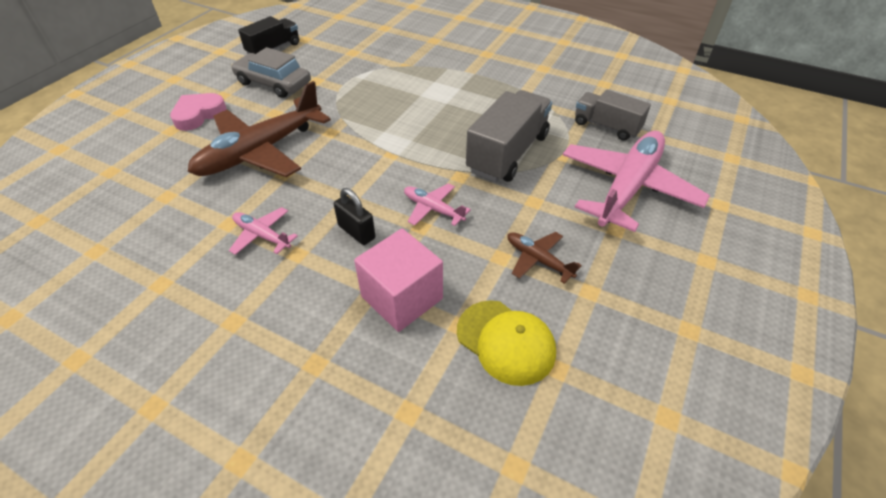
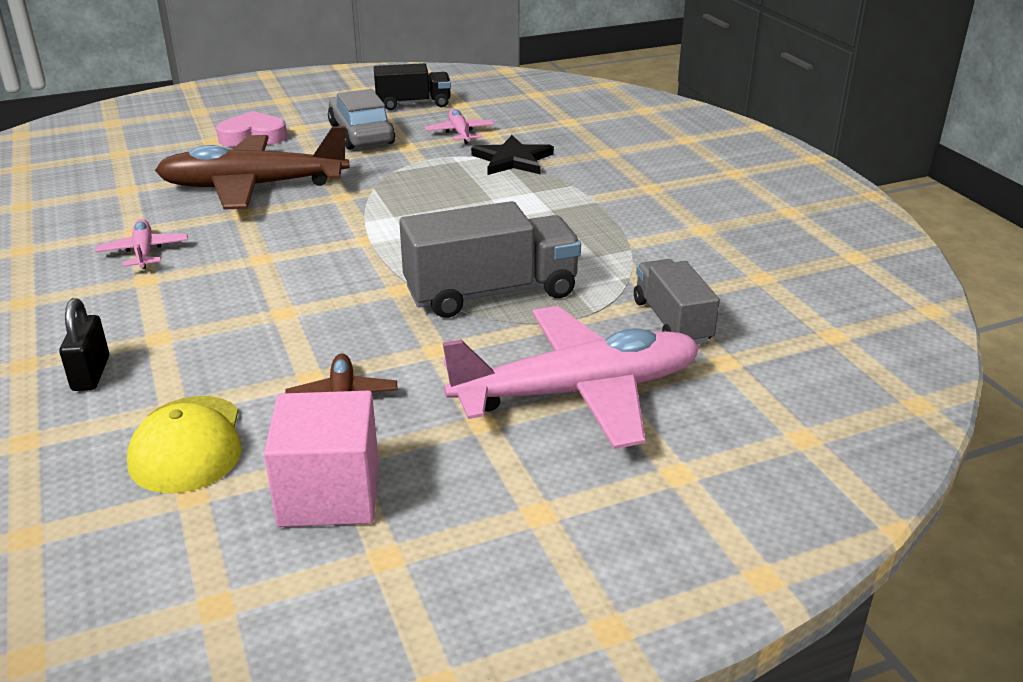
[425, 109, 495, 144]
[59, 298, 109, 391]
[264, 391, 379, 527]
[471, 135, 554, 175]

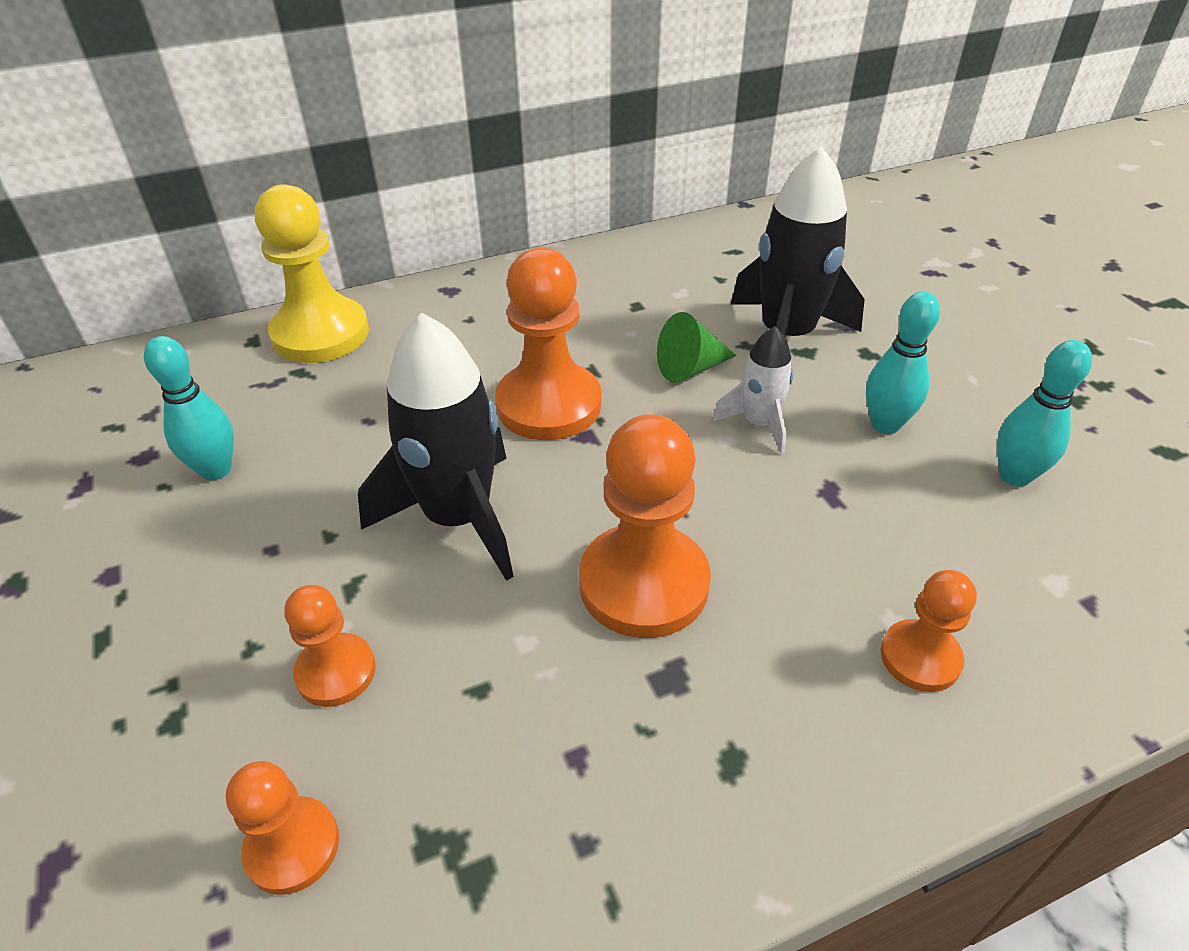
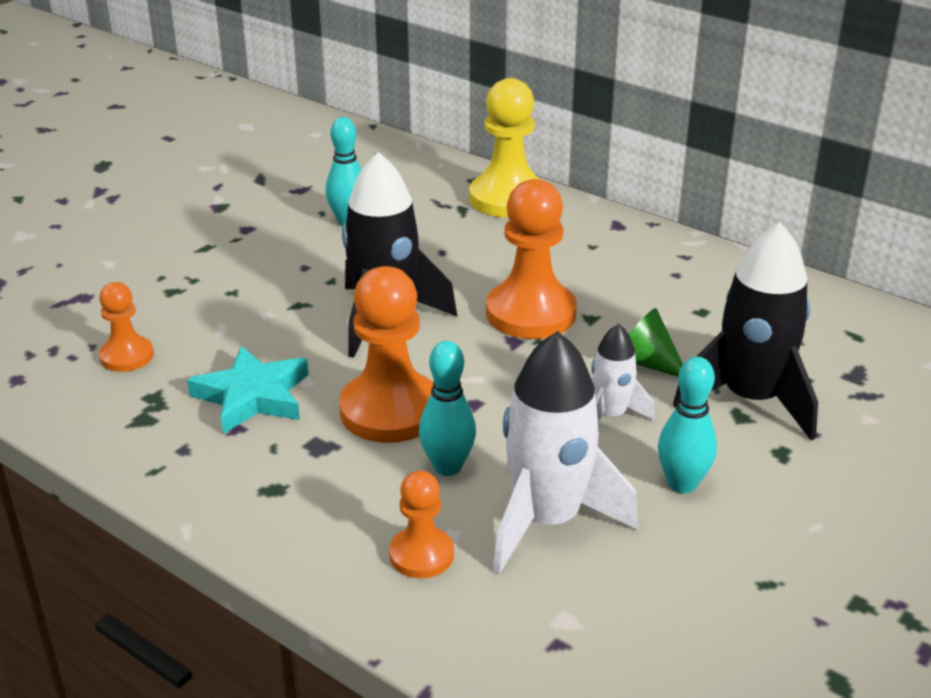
[419, 341, 476, 476]
[285, 585, 376, 707] (first image)
[493, 331, 638, 574]
[187, 346, 309, 434]

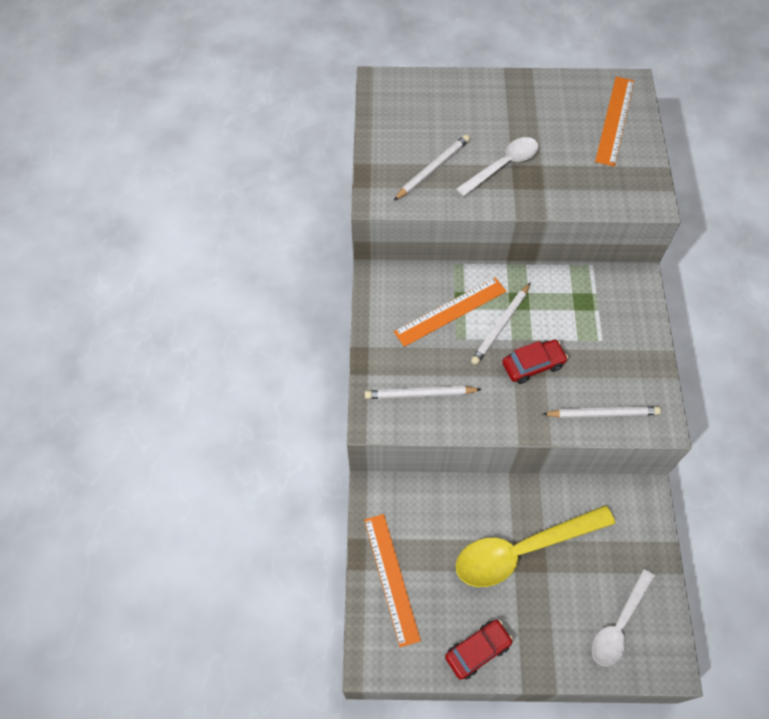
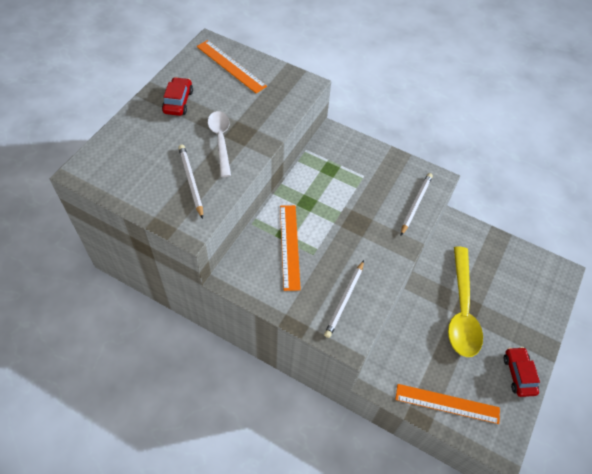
[471, 283, 530, 365] (first image)
[162, 77, 193, 116]
[592, 569, 655, 666] (first image)

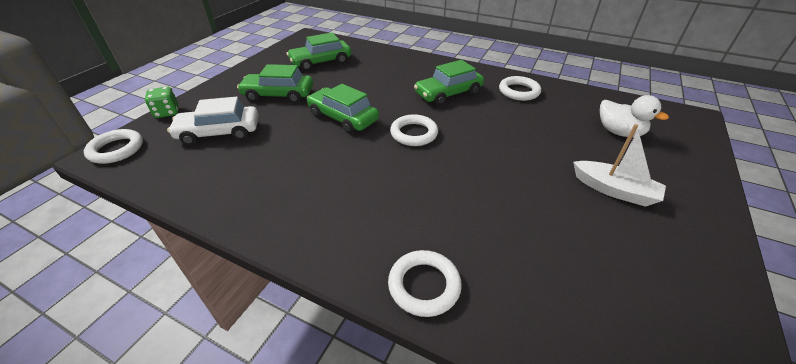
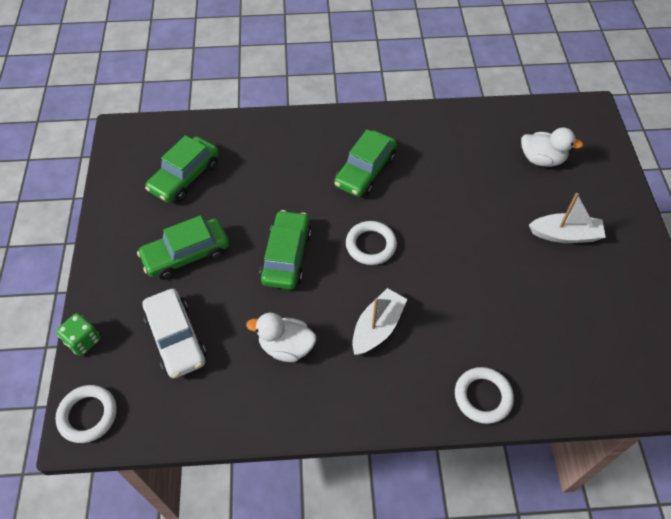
[499, 76, 541, 101] (first image)
[260, 210, 312, 289]
[143, 289, 206, 378]
[352, 288, 408, 355]
[246, 313, 316, 362]

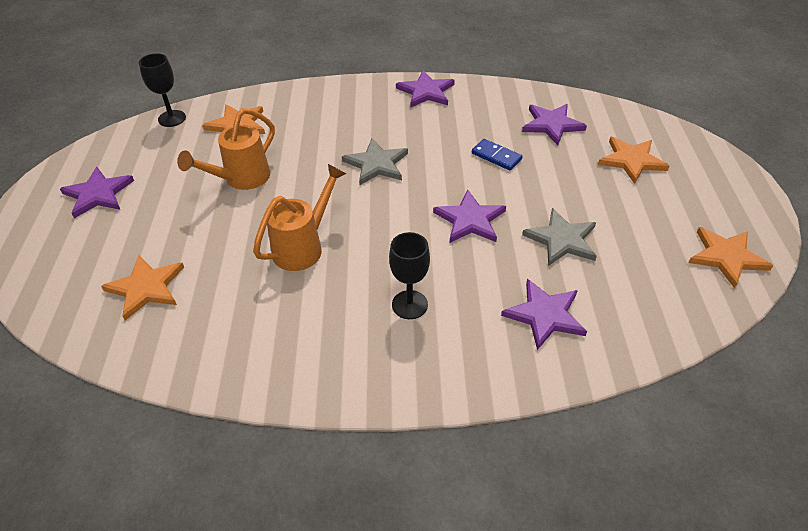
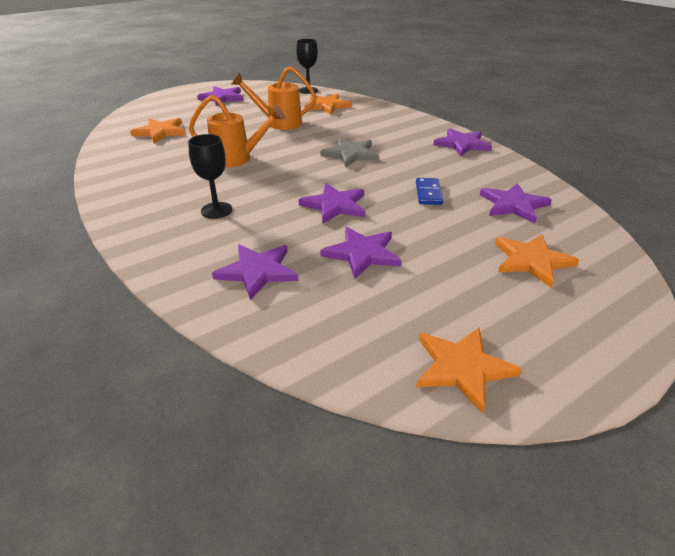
[320, 227, 401, 279]

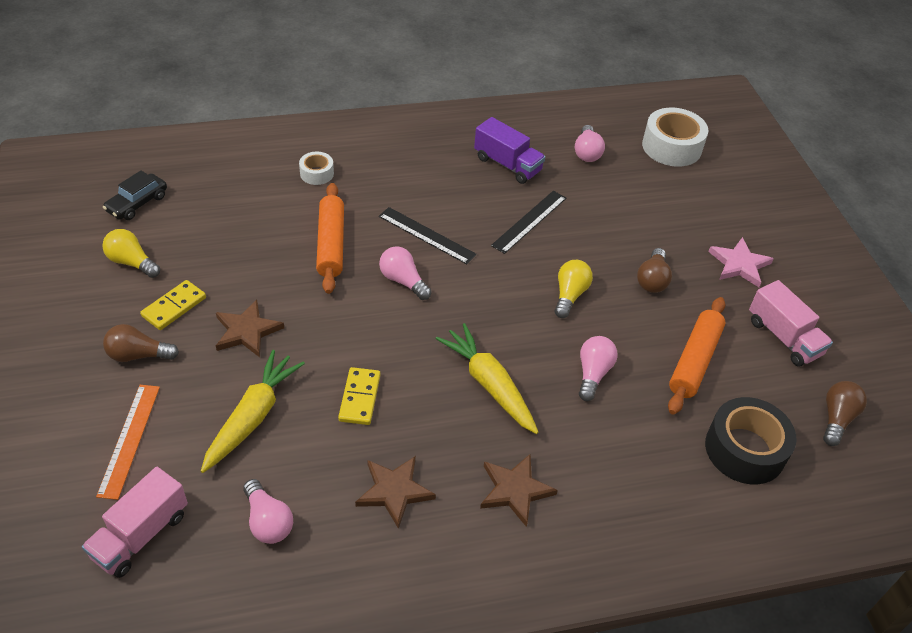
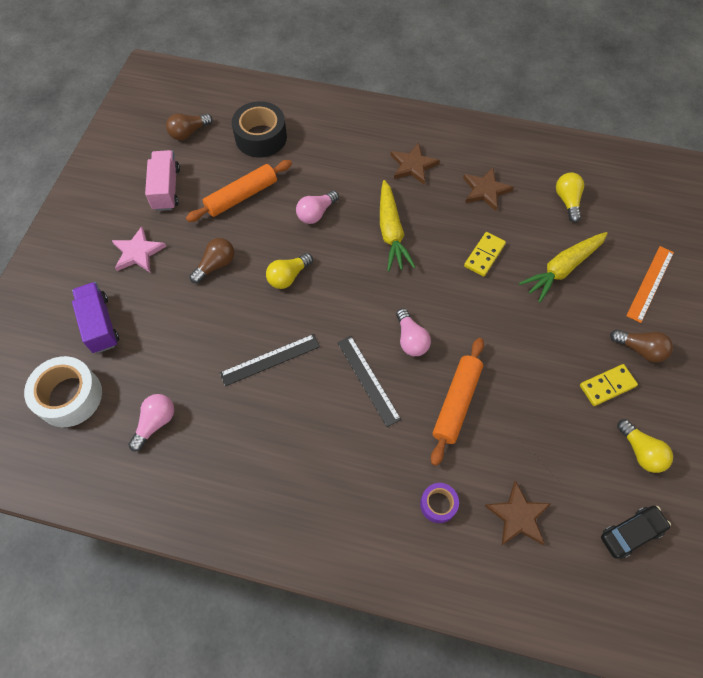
[72, 282, 119, 353]
[420, 483, 459, 523]
[485, 480, 552, 546]
[82, 467, 188, 578] (first image)
[556, 172, 584, 223]

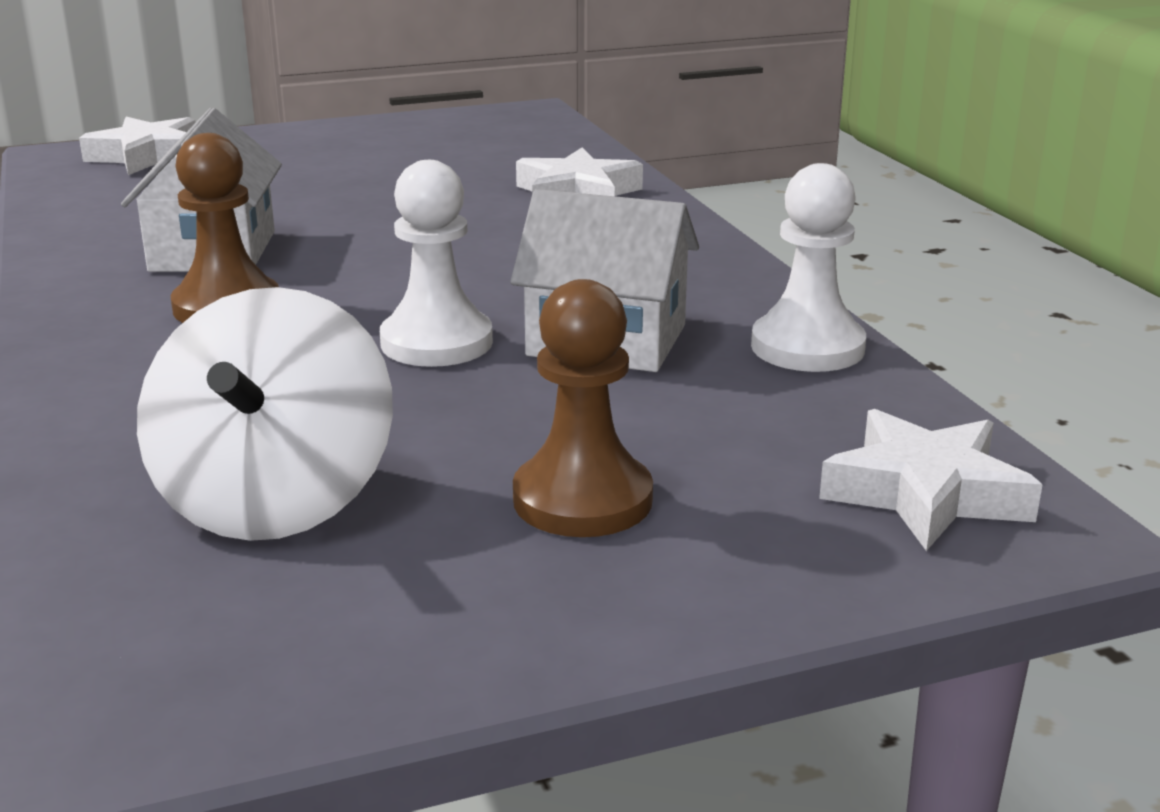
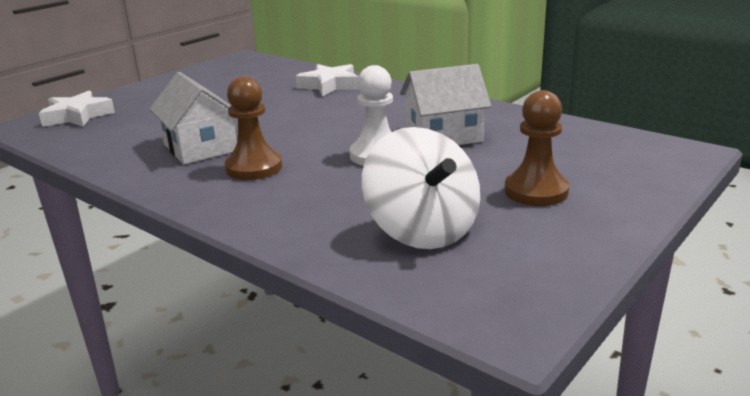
[751, 163, 866, 372] (first image)
[819, 409, 1043, 551] (first image)

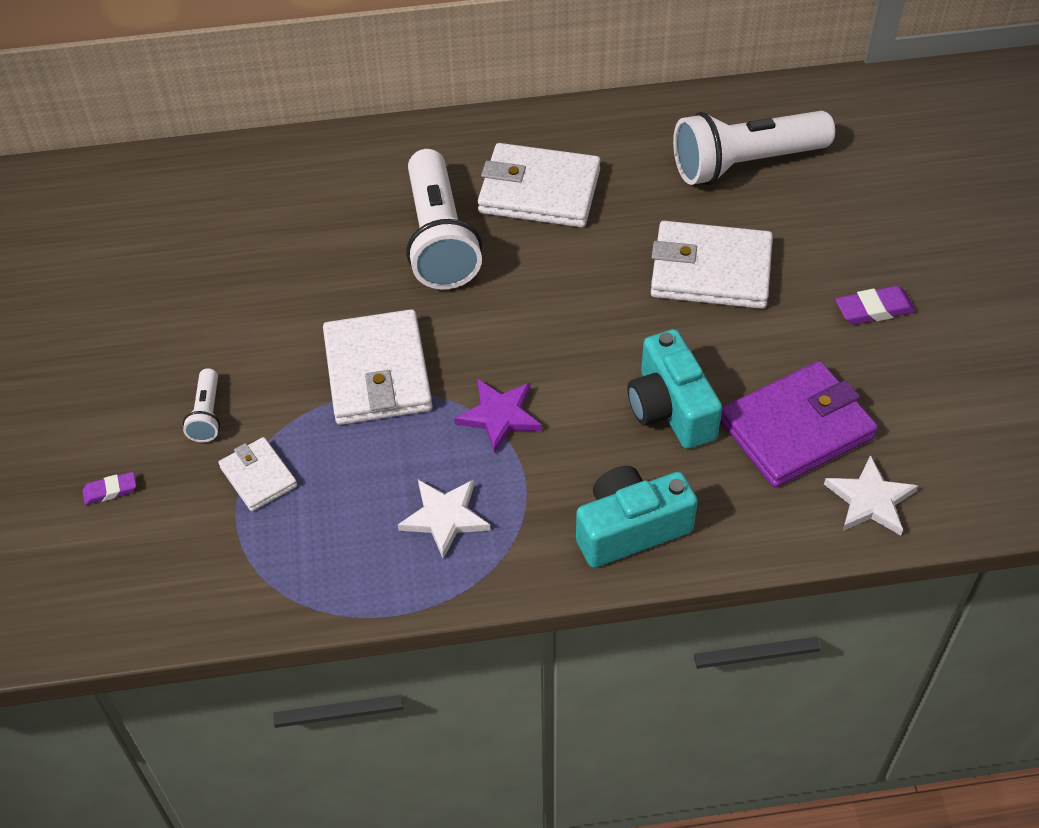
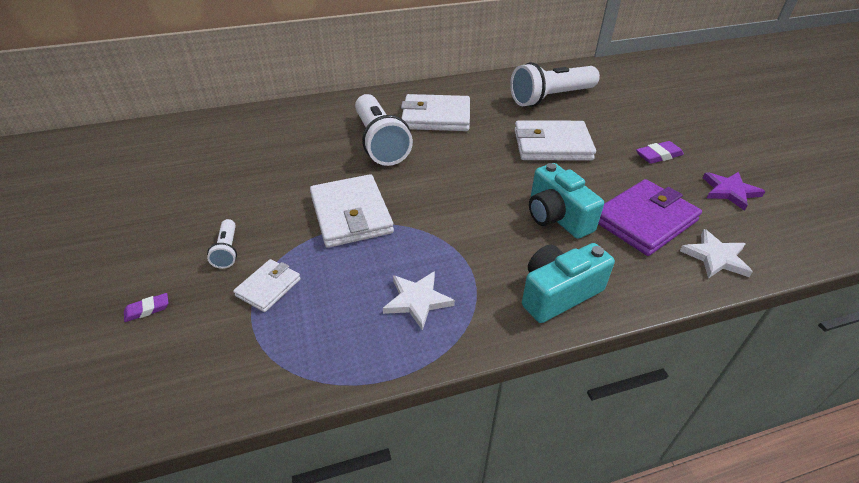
[703, 172, 765, 211]
[233, 259, 301, 312]

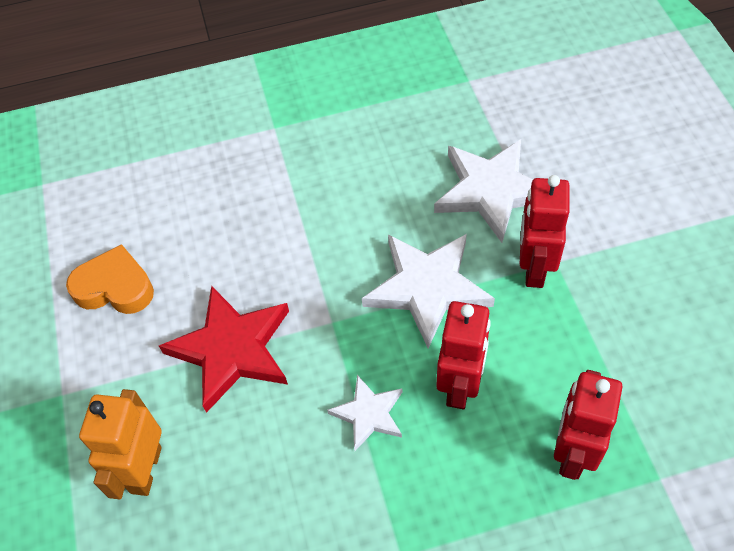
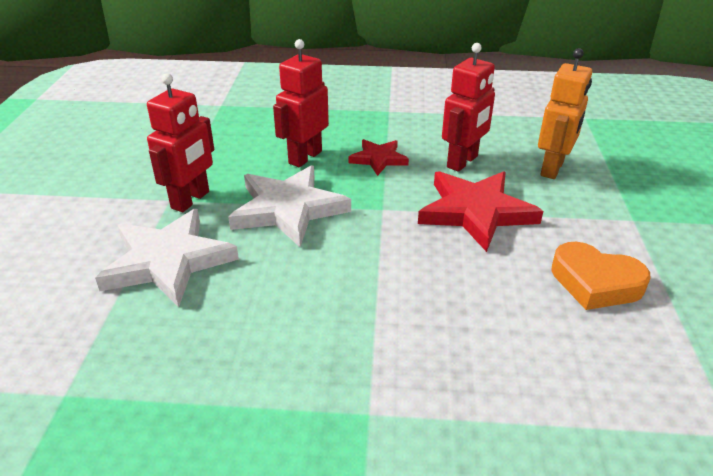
[442, 43, 495, 172]
[349, 139, 409, 176]

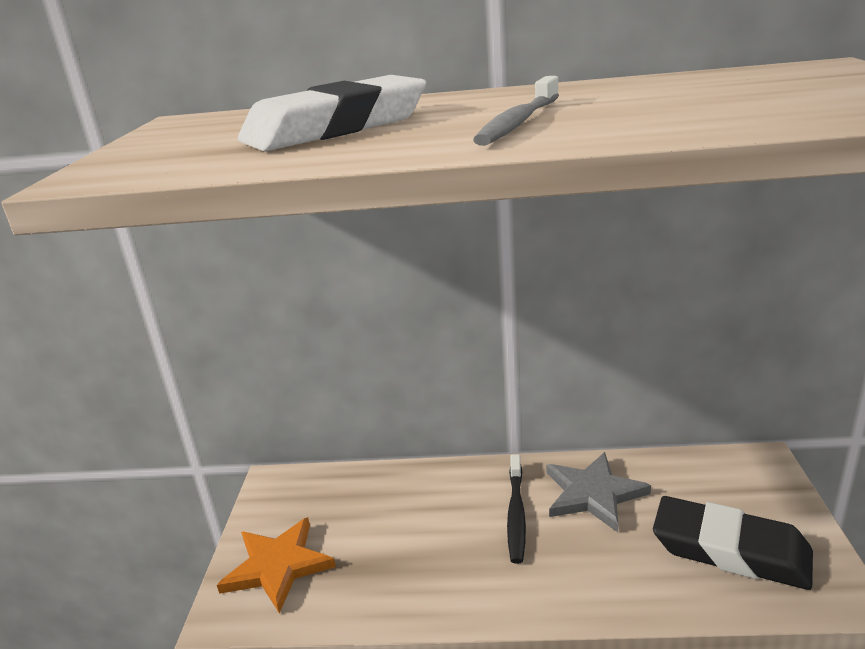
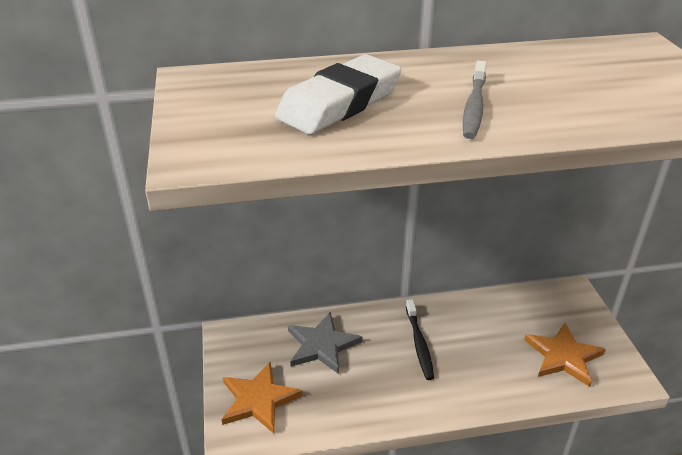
[288, 312, 362, 374]
[524, 323, 606, 387]

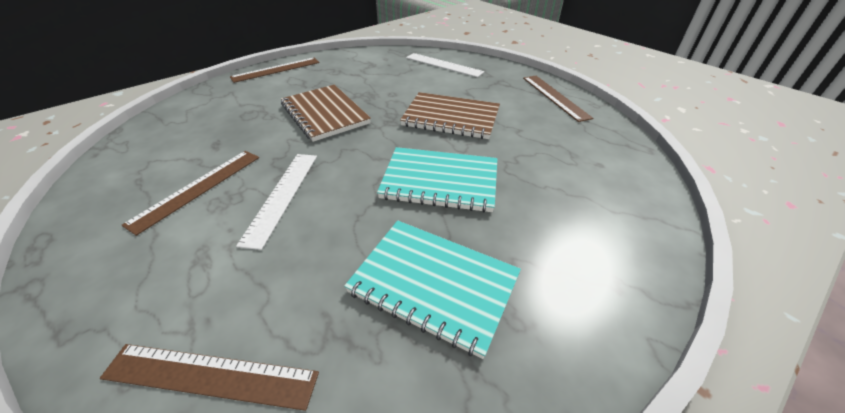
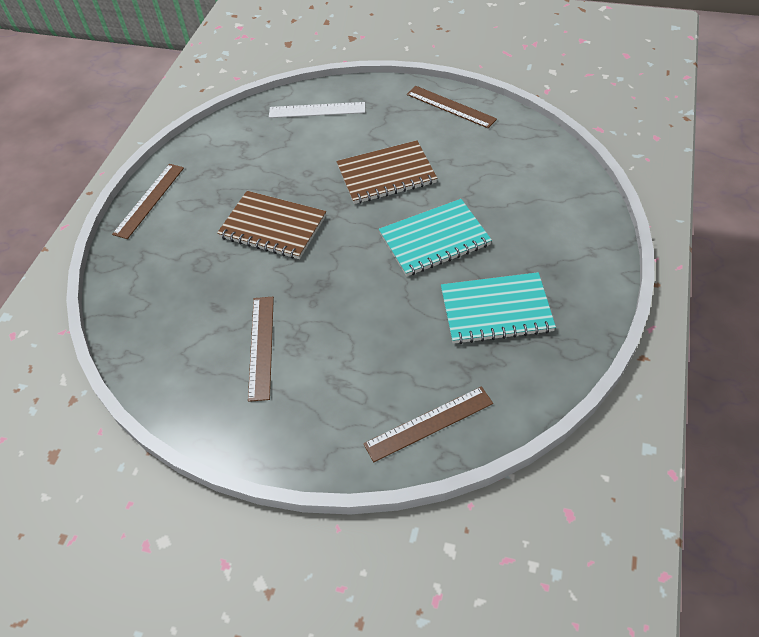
[236, 154, 317, 250] (first image)

